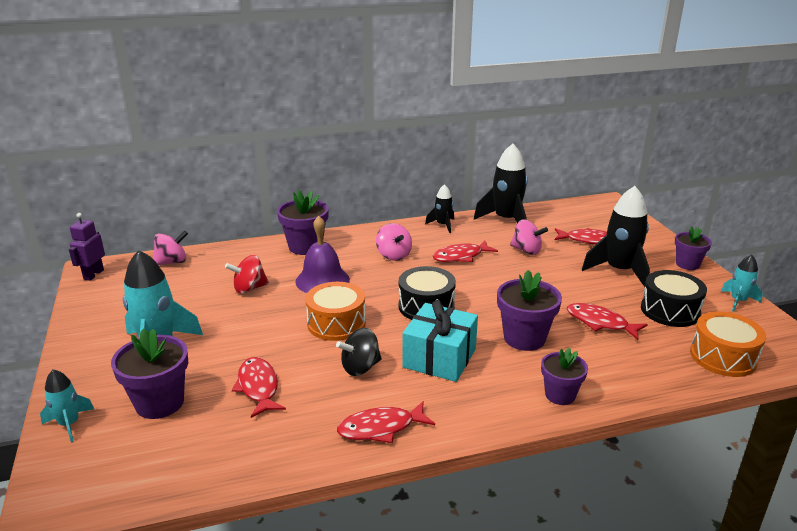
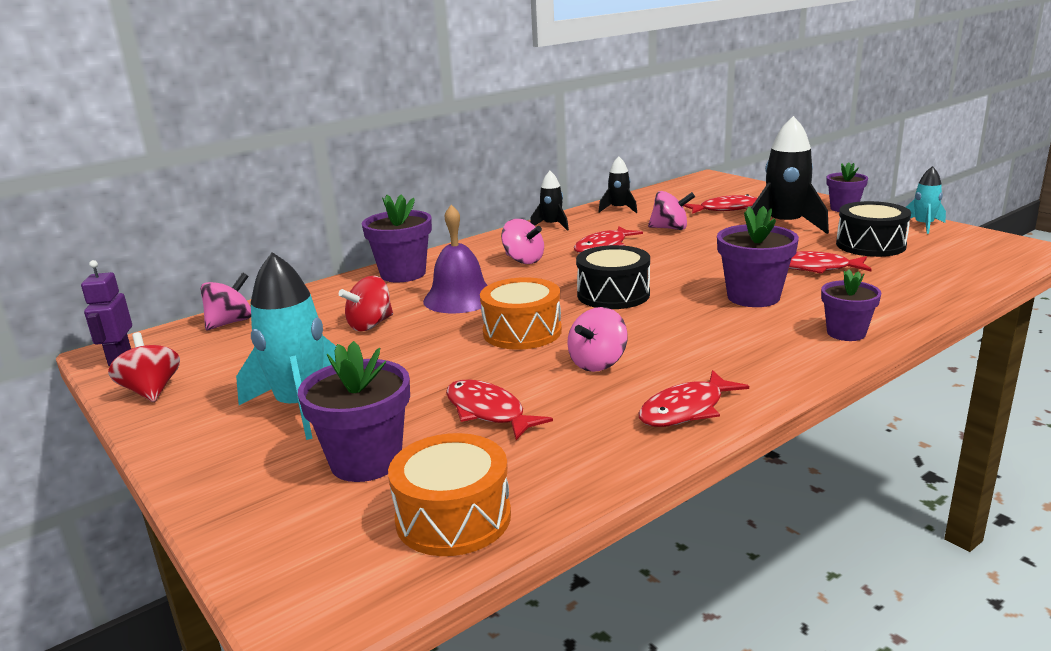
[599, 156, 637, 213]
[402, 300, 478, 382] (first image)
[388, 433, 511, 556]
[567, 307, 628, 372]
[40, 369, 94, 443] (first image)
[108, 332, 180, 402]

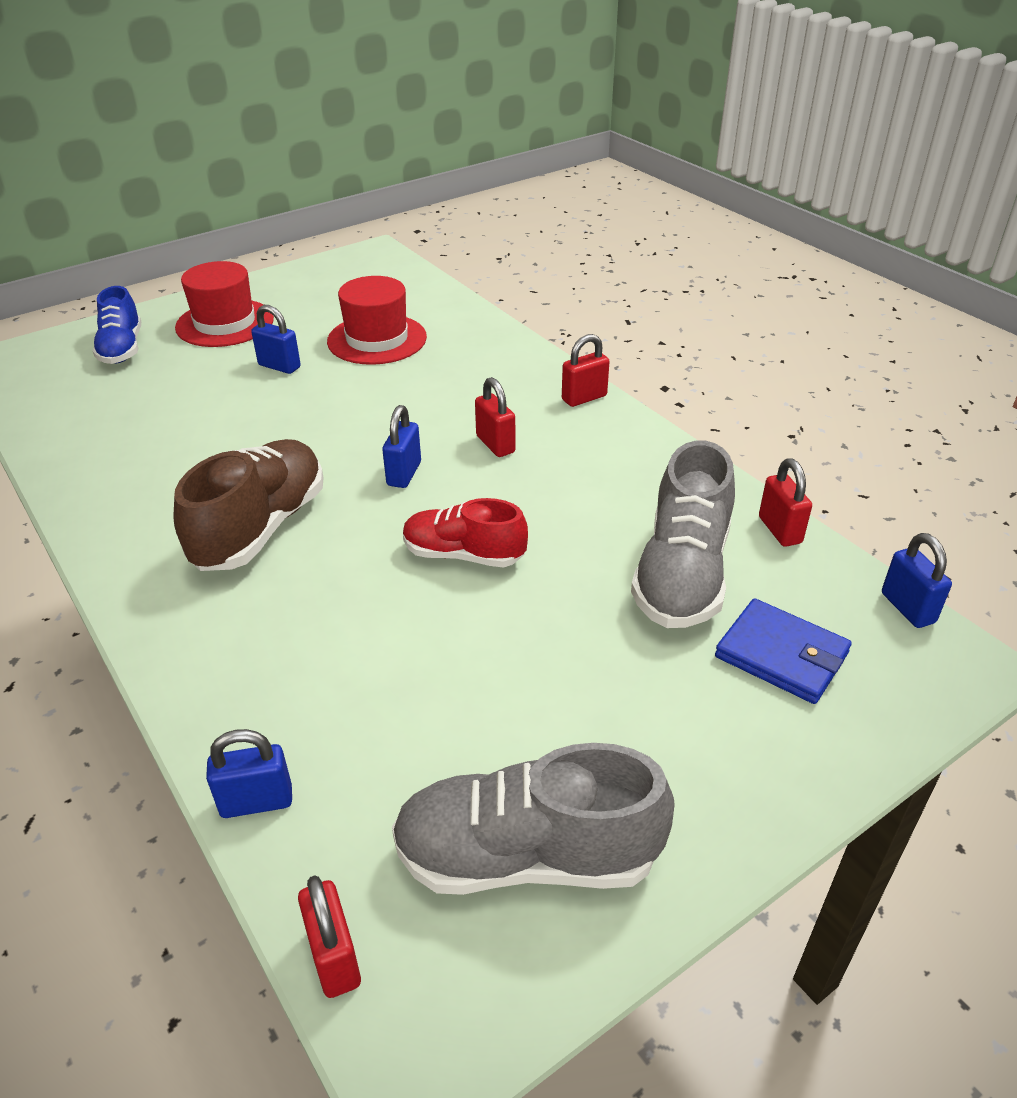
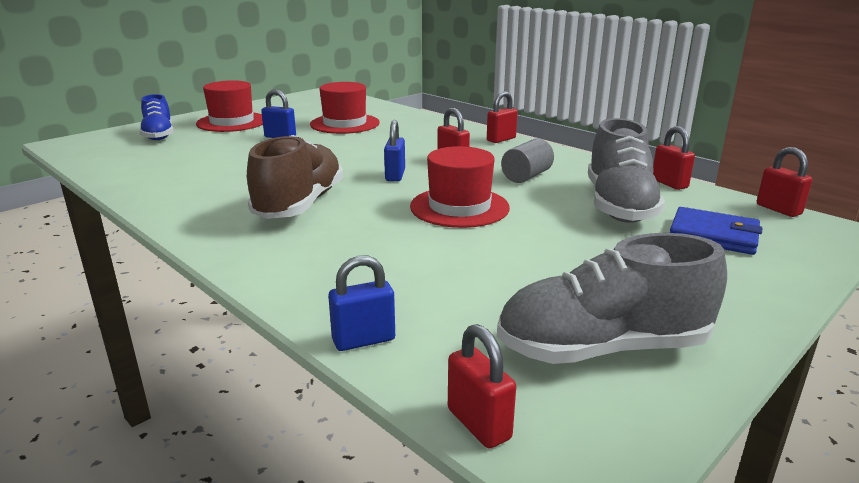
[410, 146, 510, 228]
[757, 147, 812, 217]
[501, 139, 554, 183]

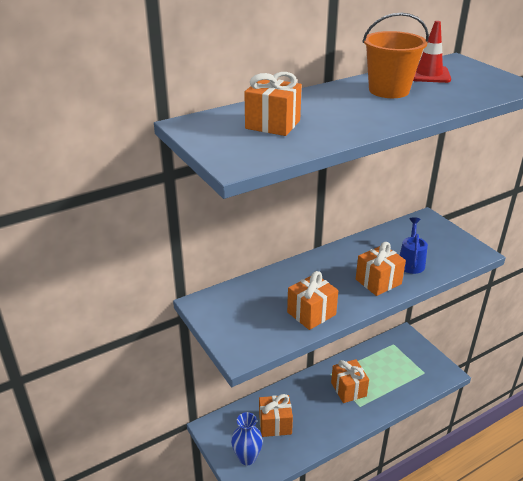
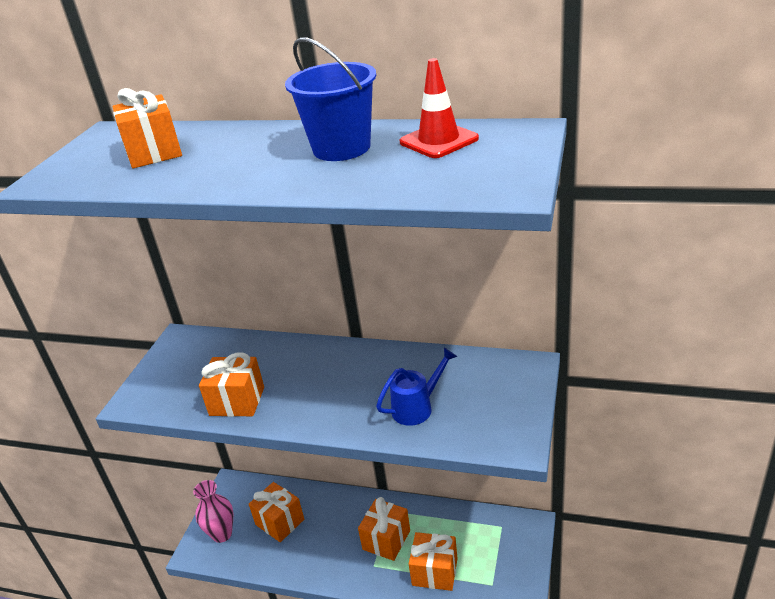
[285, 37, 376, 161]
[409, 532, 458, 591]
[193, 480, 233, 543]

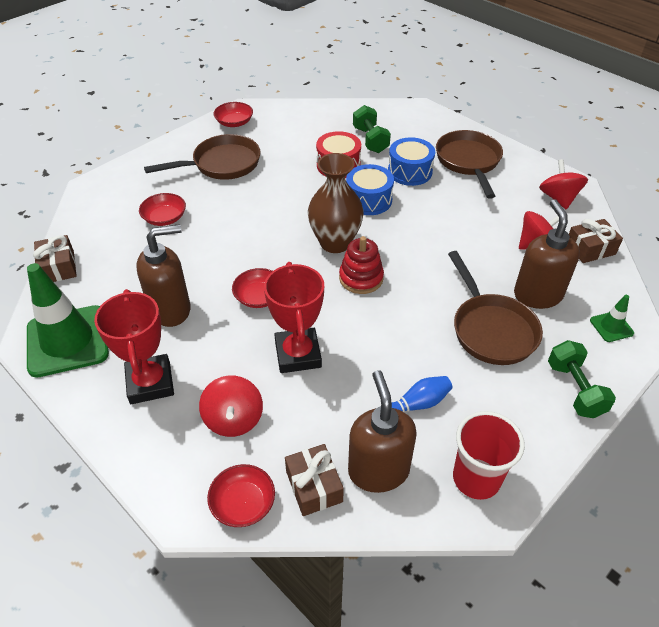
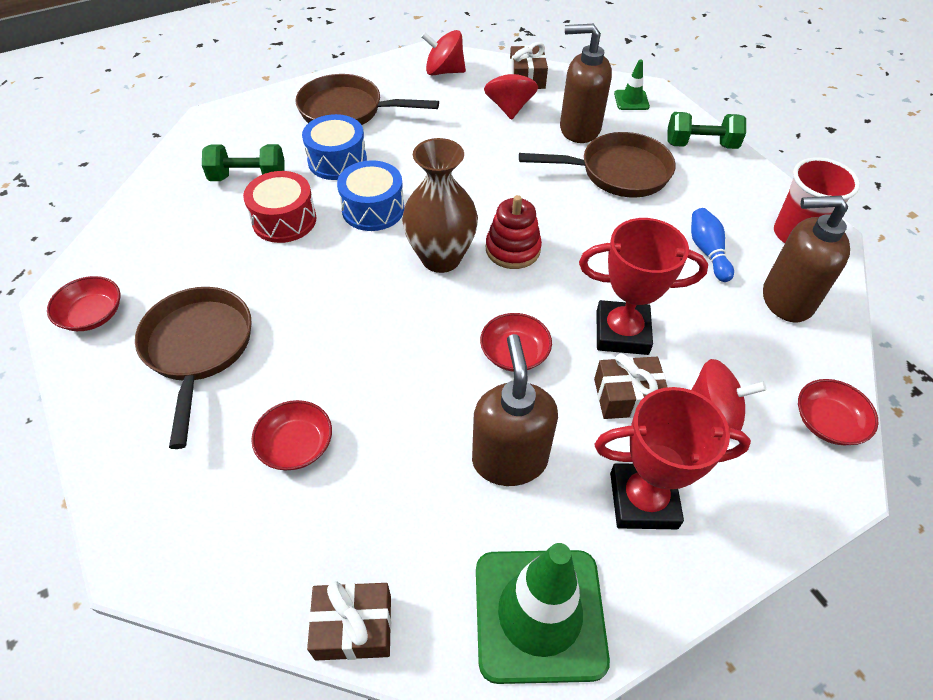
[594, 353, 667, 419]

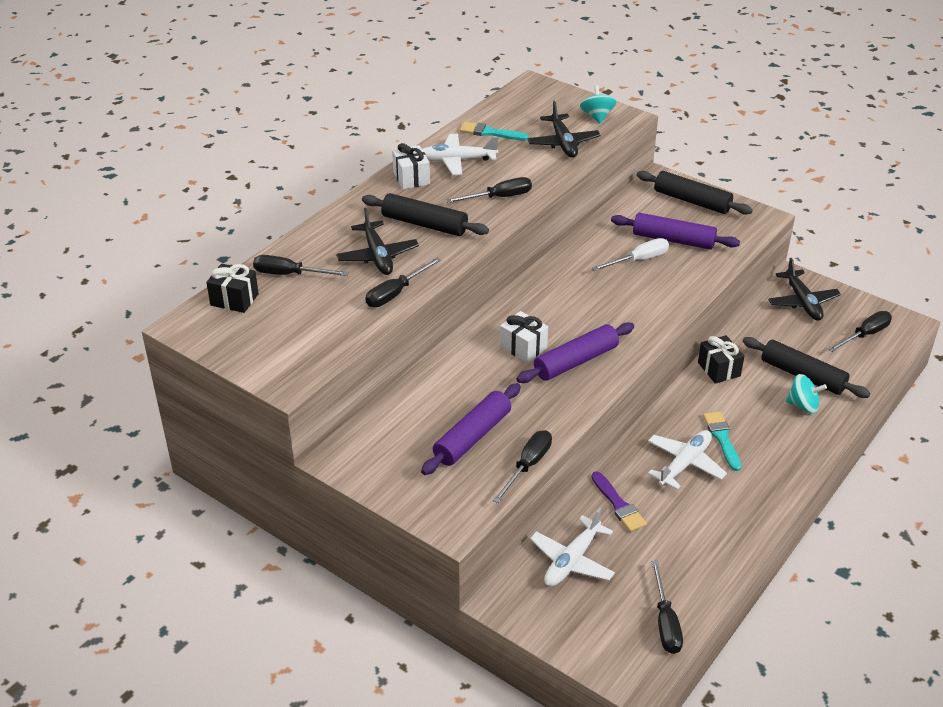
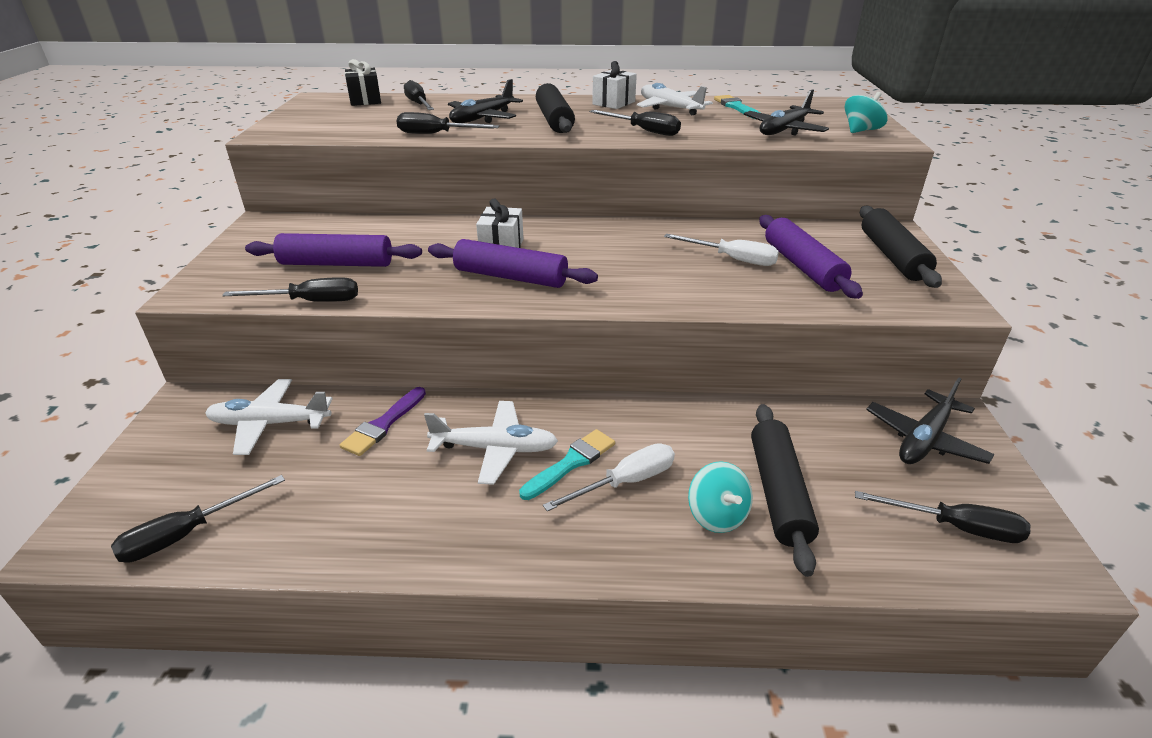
[698, 335, 744, 384] (first image)
[543, 443, 675, 512]

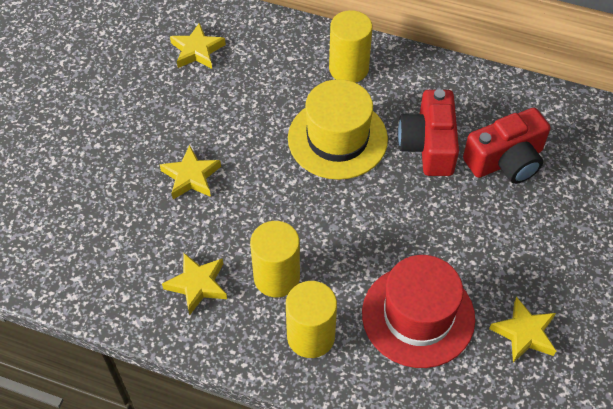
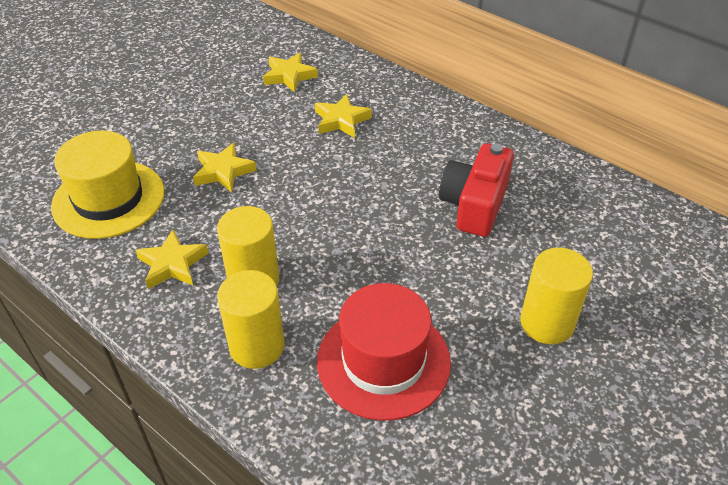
[520, 248, 593, 344]
[51, 130, 164, 239]
[463, 108, 551, 184] (first image)
[315, 94, 372, 138]

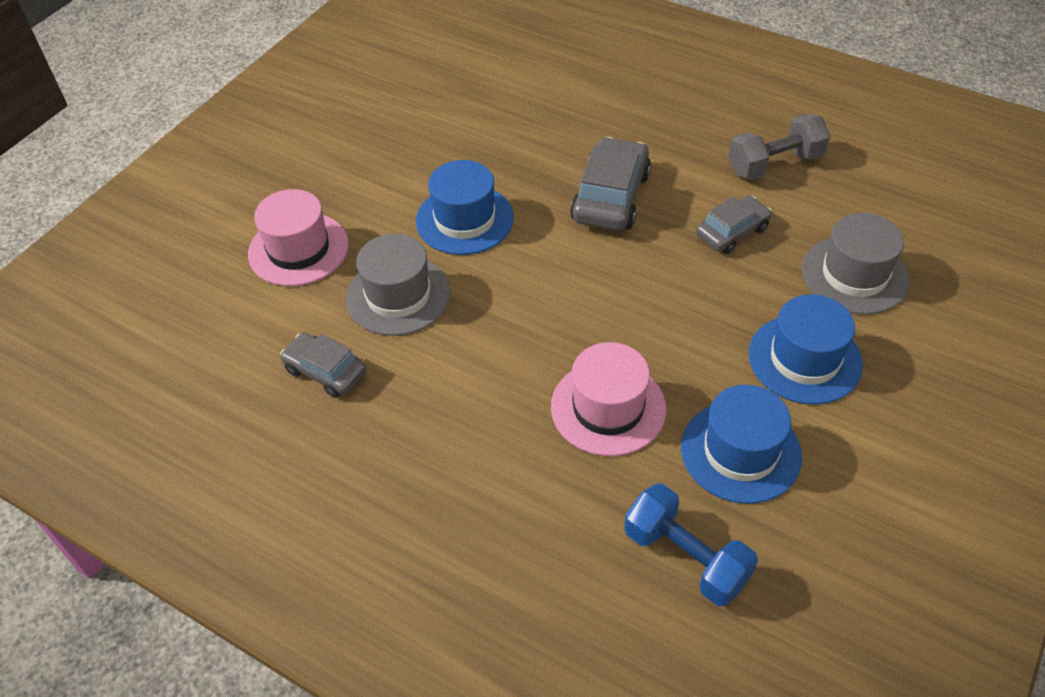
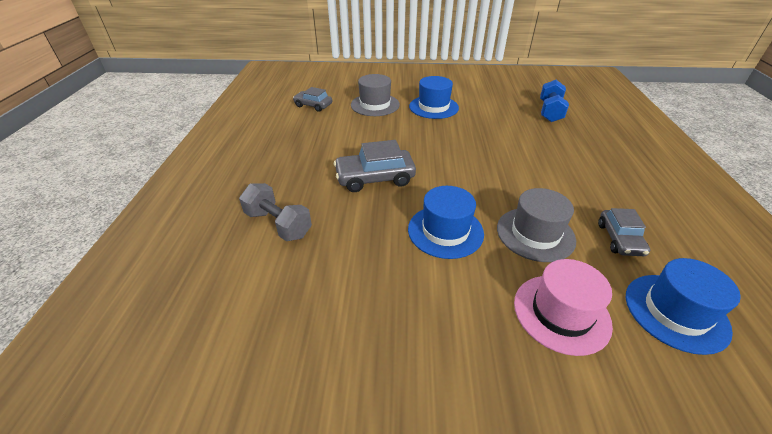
[239, 183, 312, 241]
[293, 87, 332, 112]
[551, 342, 666, 456] (first image)
[626, 258, 741, 355]

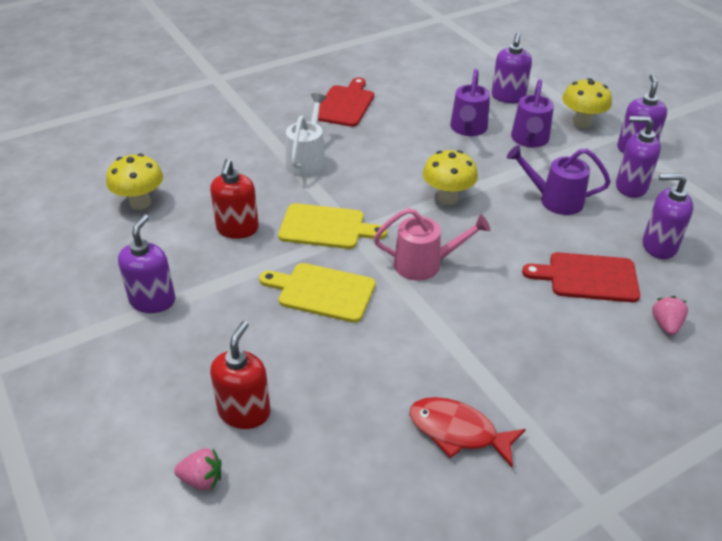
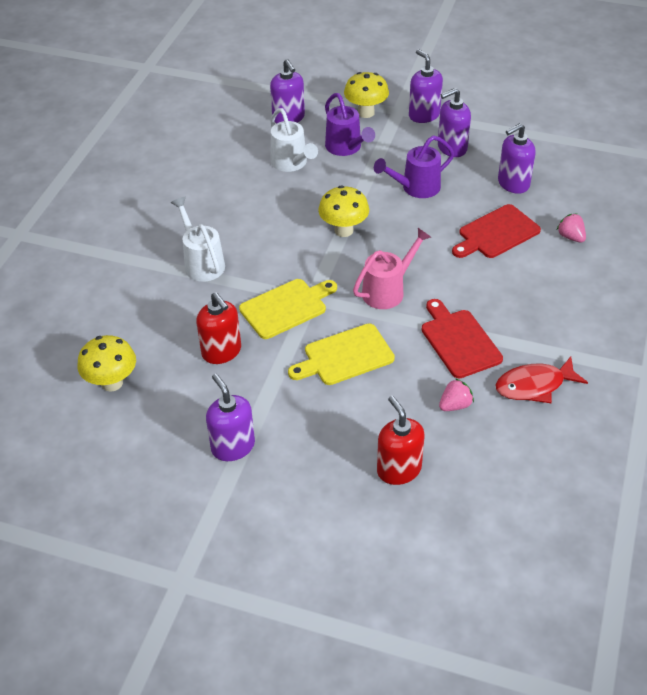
[270, 108, 318, 172]
[422, 299, 503, 378]
[439, 378, 474, 411]

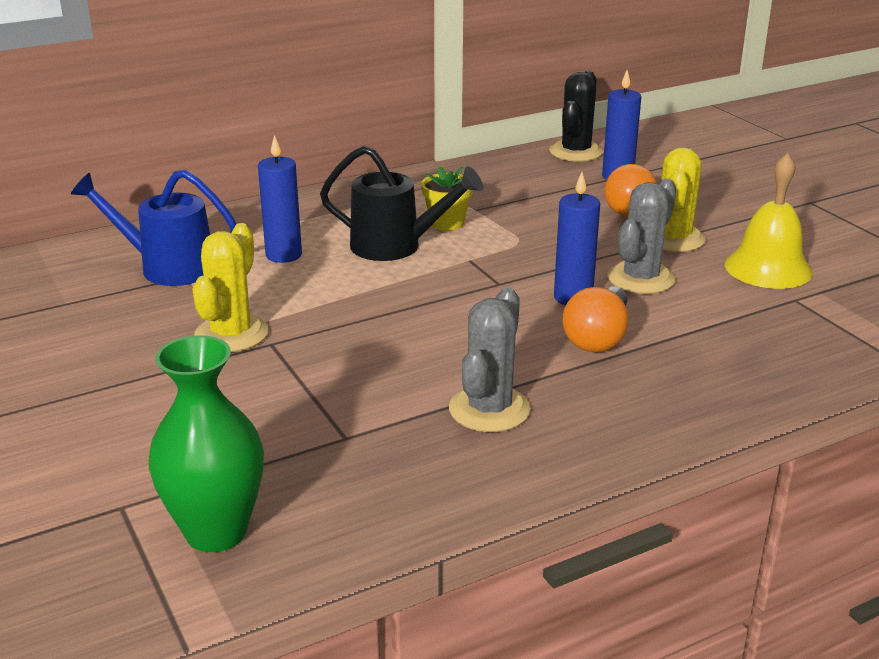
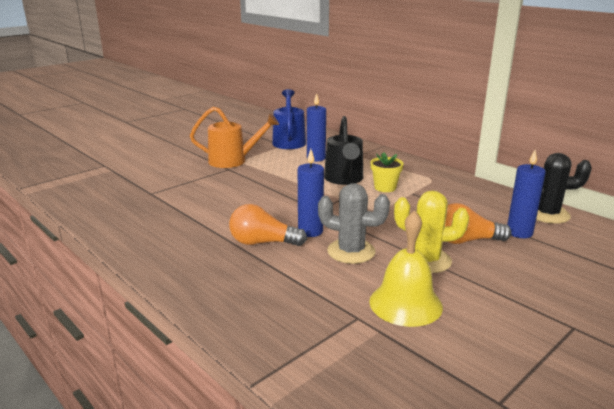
[190, 107, 279, 168]
[449, 287, 531, 432] (first image)
[149, 335, 264, 552] (first image)

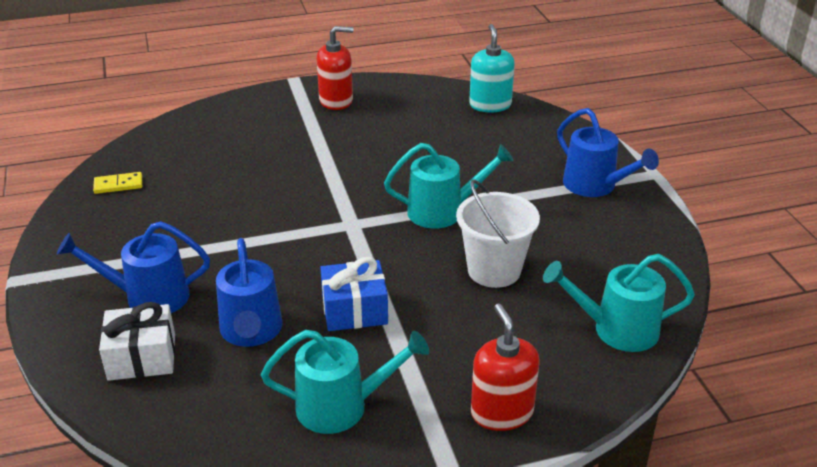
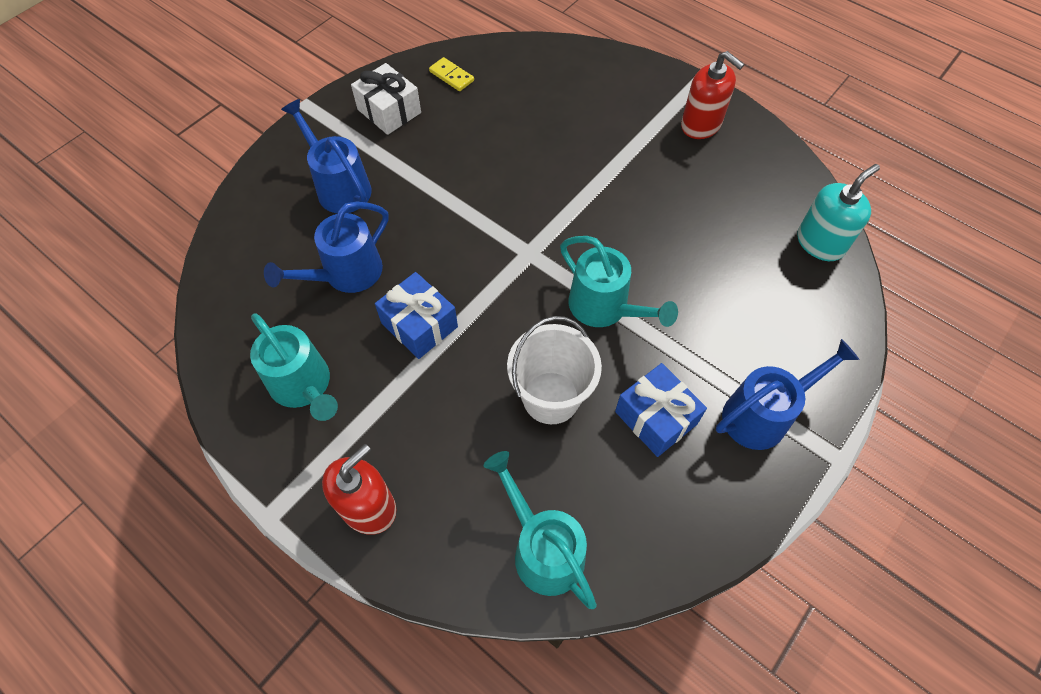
[716, 339, 860, 450]
[351, 63, 421, 135]
[615, 363, 707, 457]

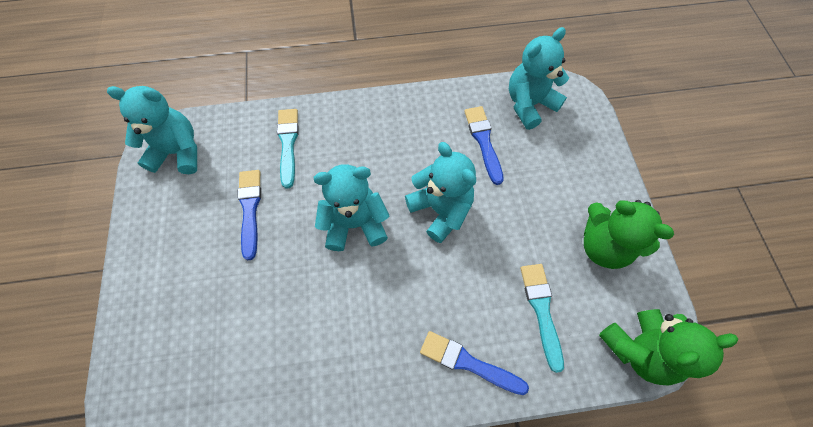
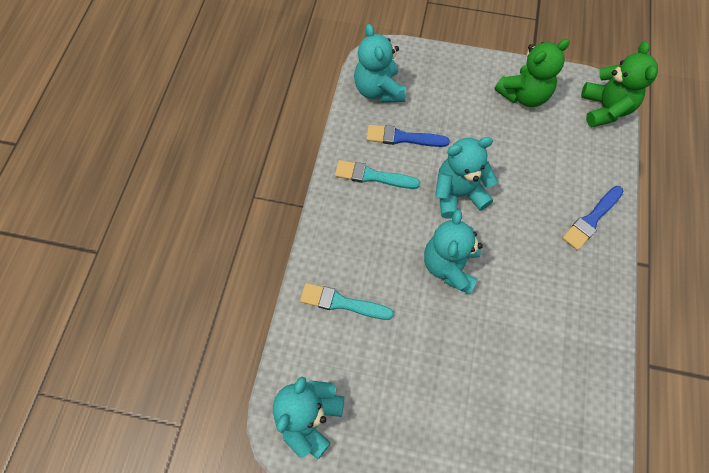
[237, 170, 261, 260] (first image)
[335, 160, 420, 189]

